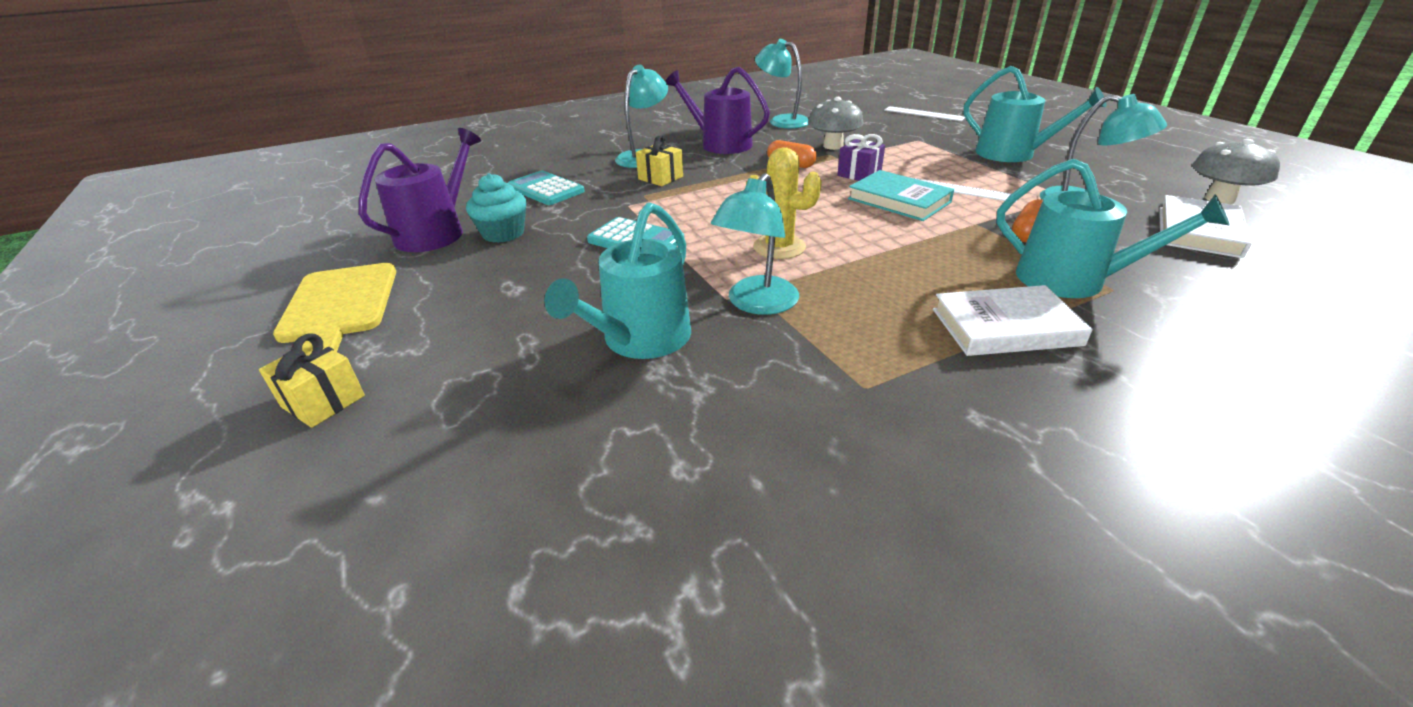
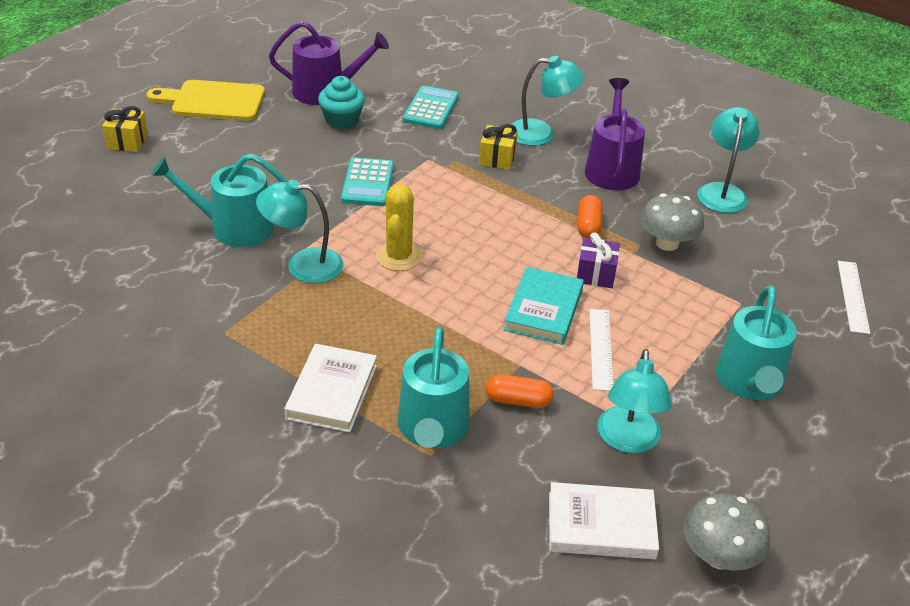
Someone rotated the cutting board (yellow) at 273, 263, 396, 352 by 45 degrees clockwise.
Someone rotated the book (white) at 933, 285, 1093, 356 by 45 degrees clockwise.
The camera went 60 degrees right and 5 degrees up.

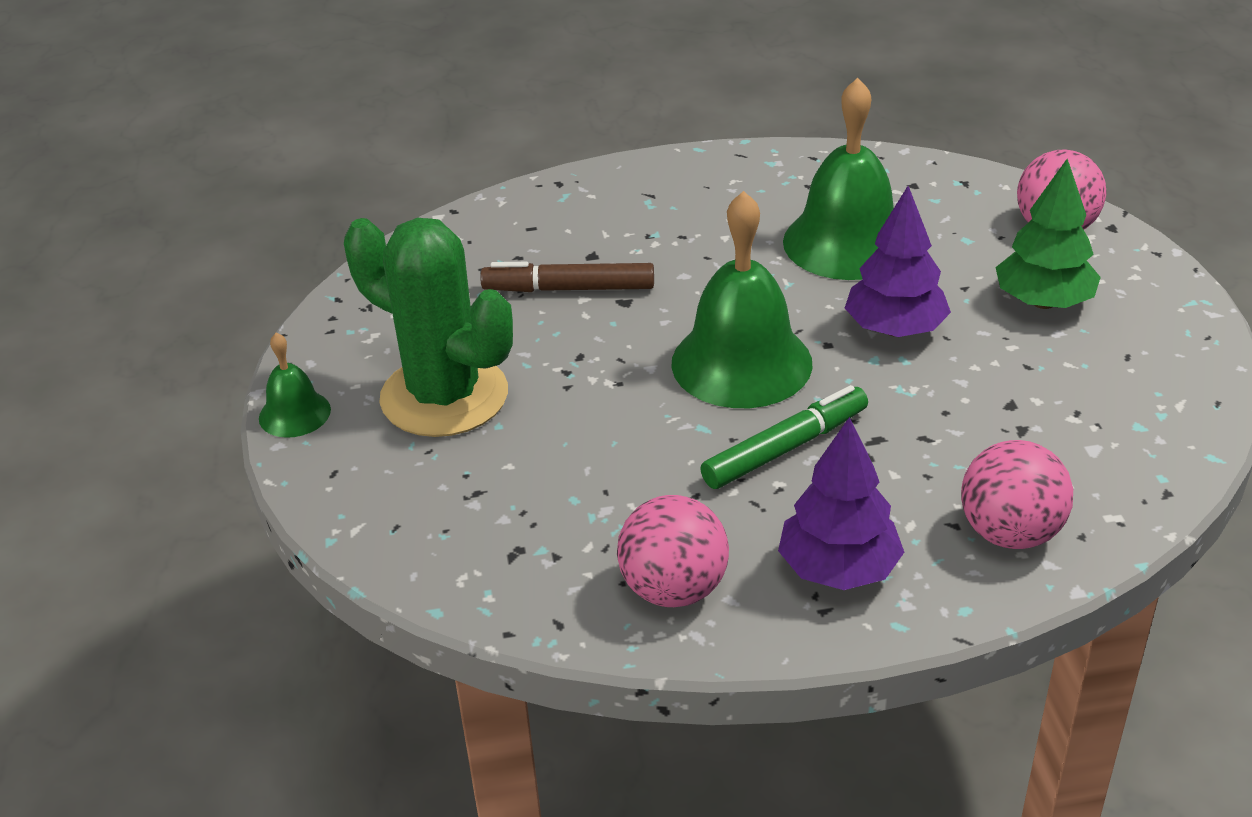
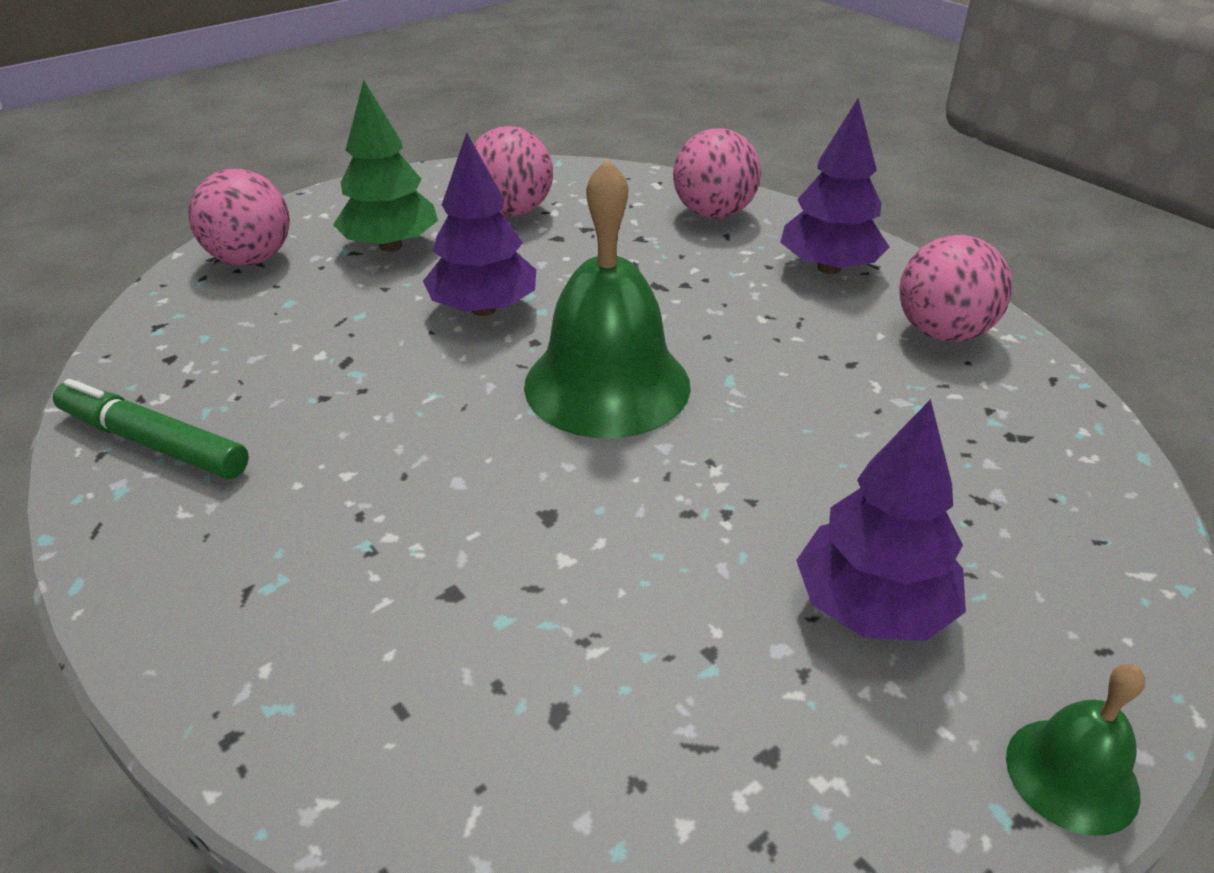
Someone took away the marker (brown) at 480, 262, 654, 292.
Someone took away the bell (green) at 783, 78, 894, 280.
Someone put down the ball (pink) at 474, 126, 553, 216.
Someone carried the marker (green) from 700, 385, 868, 489 to 53, 379, 249, 479.
Someone swapped the cactus (green) at 344, 218, 513, 437 for the tree (purple) at 796, 399, 966, 641.
The camera went 120 degrees left and 0 degrees up.

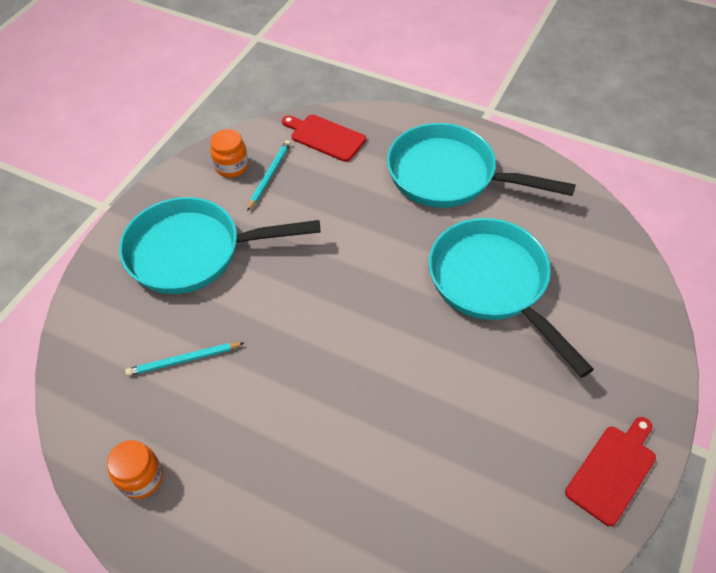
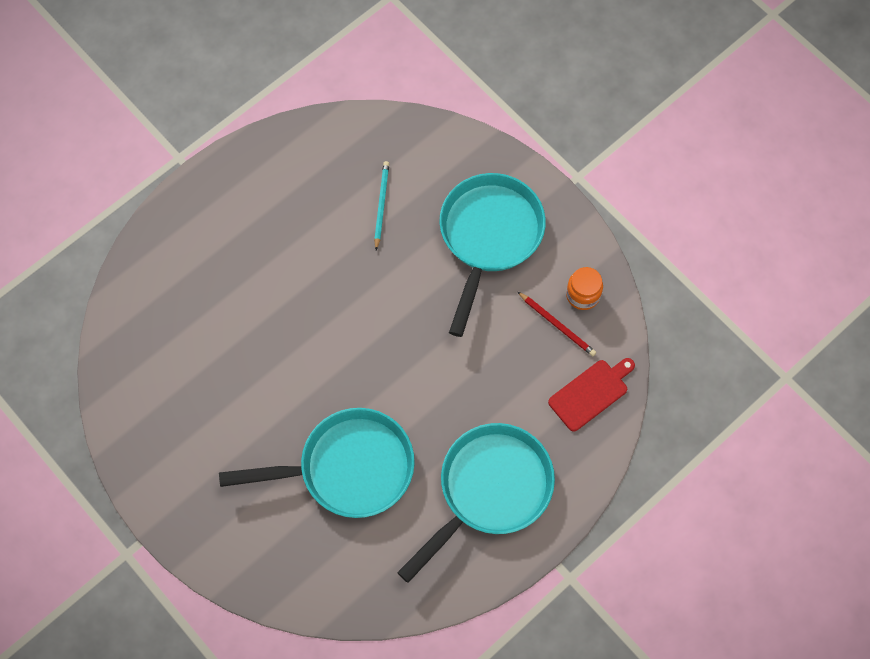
Someone took away the jar (orange) at 107, 440, 163, 499.
Someone took away the cutting board (red) at 565, 417, 656, 526.
Someone repainted the pencil (turquoise) at 247, 140, 291, 211, which became the pencil (red) at 517, 291, 596, 356.
The camera went 110 degrees right and 15 degrees up.

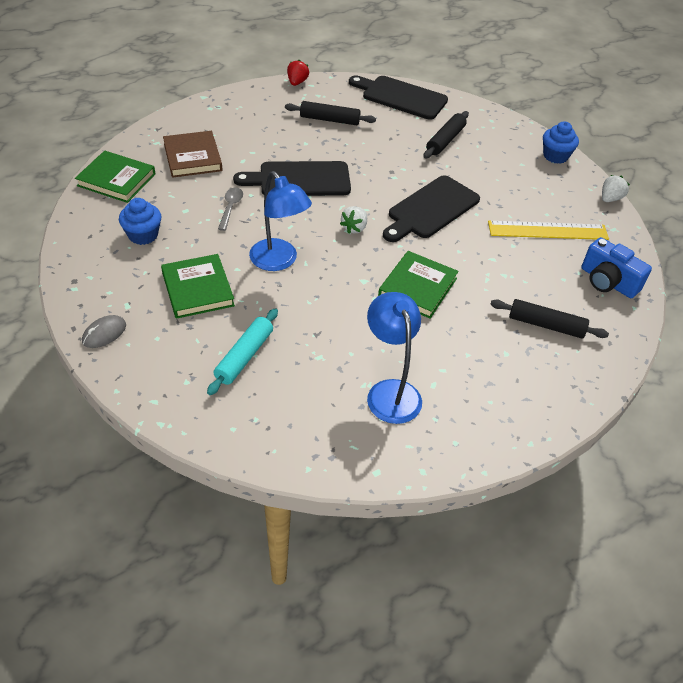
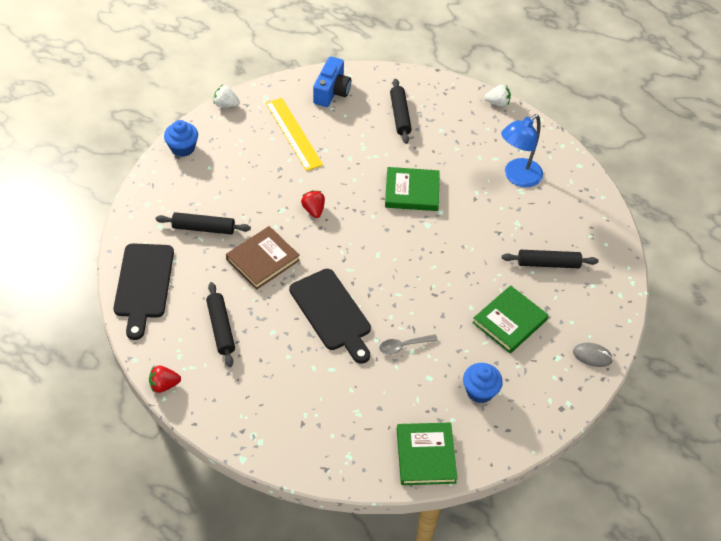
Someone took away the lamp (blue) at 249, 171, 312, 271.
Someone carried the book (brown) from 163, 131, 222, 178 to 226, 226, 300, 290.
Someone carried the strawberry (white) from 340, 206, 367, 234 to 485, 85, 511, 107.
Someone swapped the cutting board (black) at 383, 175, 480, 242 for the strawberry (red) at 301, 190, 325, 218.
Someone repainted the rolling pin (turquoise) at 207, 308, 278, 395, which became the rolling pin (black) at 502, 250, 598, 268.
The camera went 115 degrees left and 5 degrees up.

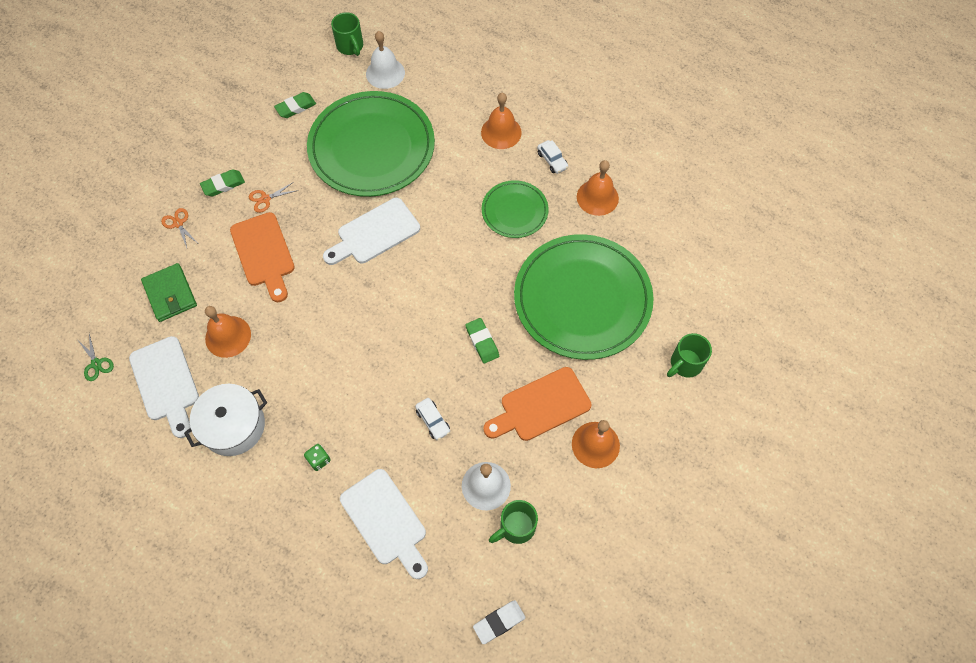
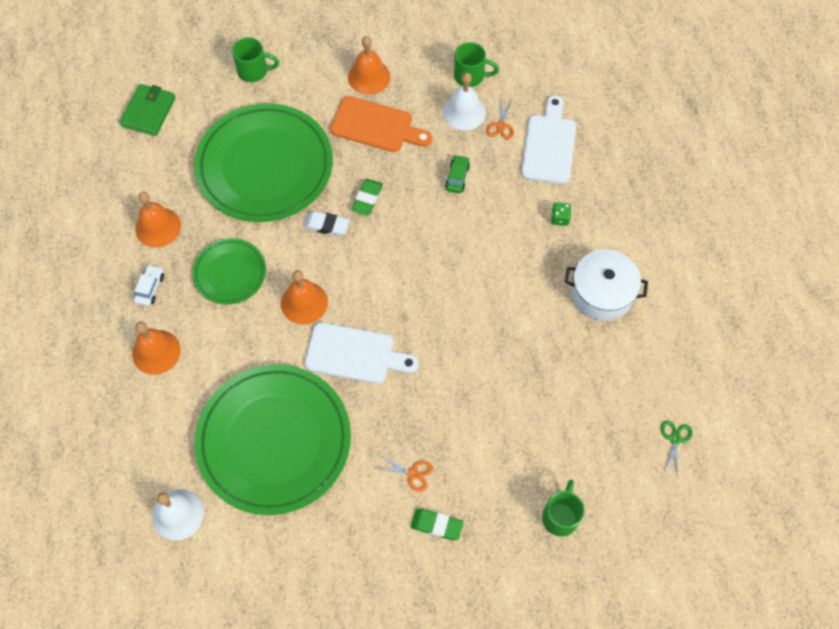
Someone took away the cutting board (white) at 129, 336, 199, 438.
Someone took away the cutting board (orange) at 230, 212, 295, 302.
Someone took away the eraser (green) at 274, 92, 316, 118.
Someone carried the wallet (green) from 141, 263, 197, 322 to 120, 84, 175, 136.
Someone carried the scissors (orange) from 161, 208, 197, 248 to 486, 99, 514, 139.
Someone carried the bell (orange) from 205, 306, 251, 358 to 281, 270, 328, 325.
Someone carried the mug (green) from 331, 12, 363, 56 to 542, 480, 584, 537.
Someone carried the eraser (white) from 473, 600, 526, 644 to 304, 211, 350, 236.
Someone repainted the car (white) at 415, 398, 450, 440, which became the car (green) at 445, 155, 470, 193.
The camera went 135 degrees left and 0 degrees up.

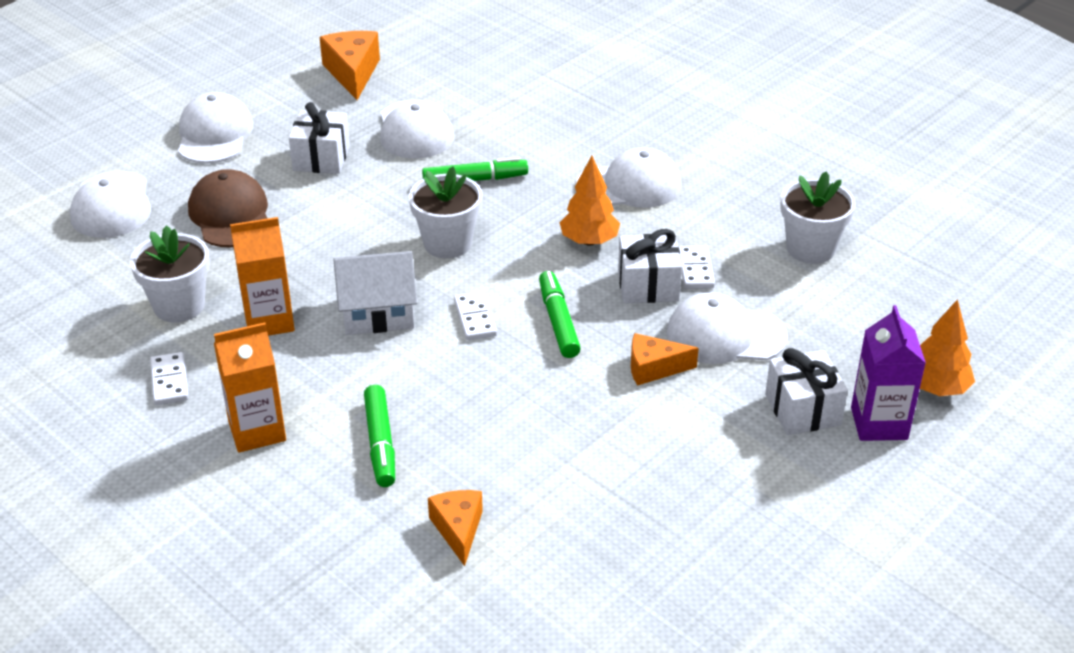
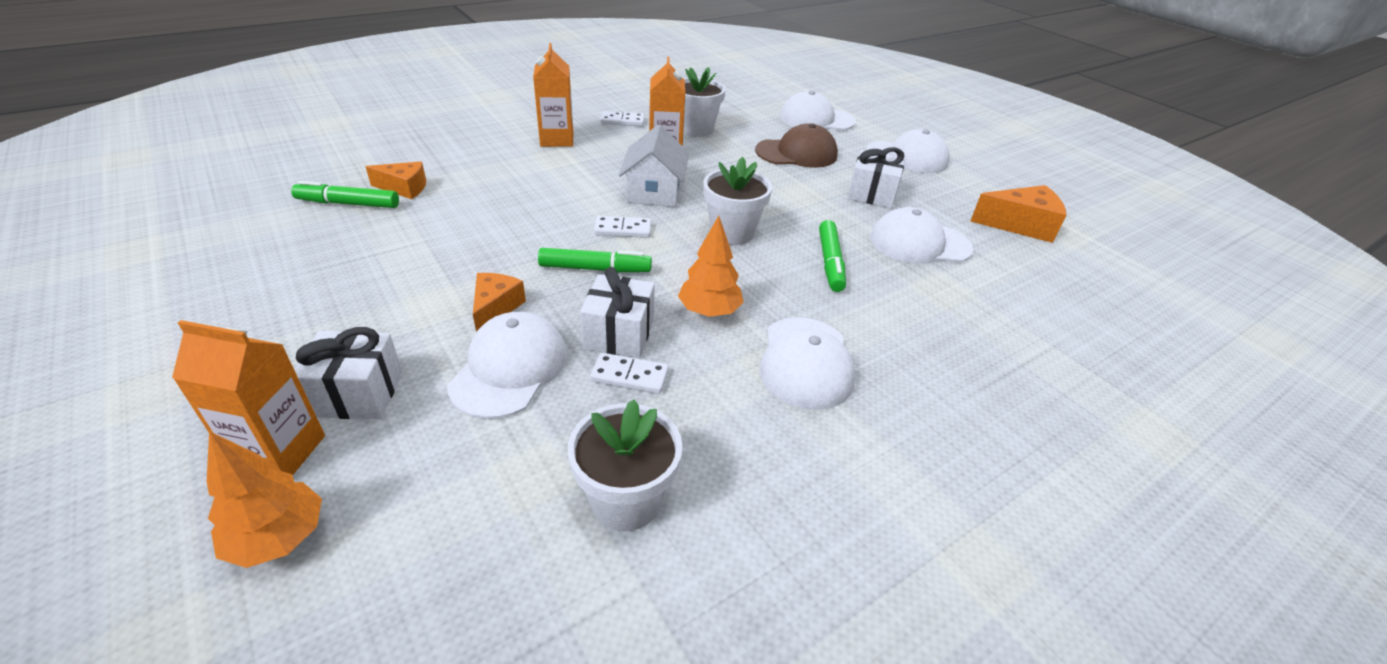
Someone carried the marker (green) from 364, 385, 395, 487 to 291, 181, 399, 208.
Someone repainted the carton (purple) at 851, 305, 926, 441, which became the carton (orange) at 172, 320, 325, 476.
The camera went 100 degrees right and 0 degrees up.

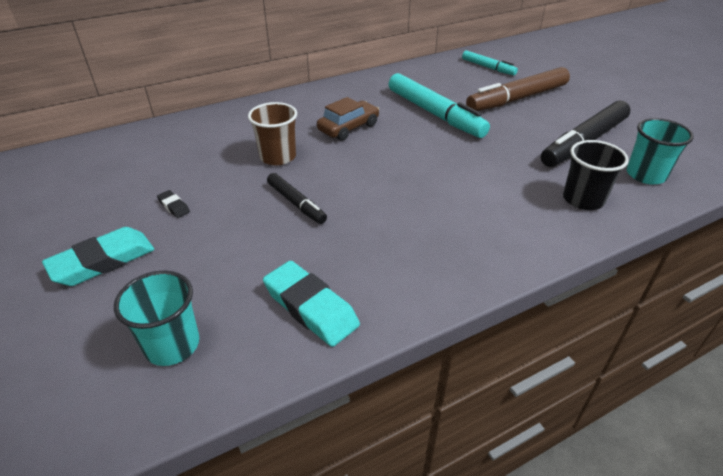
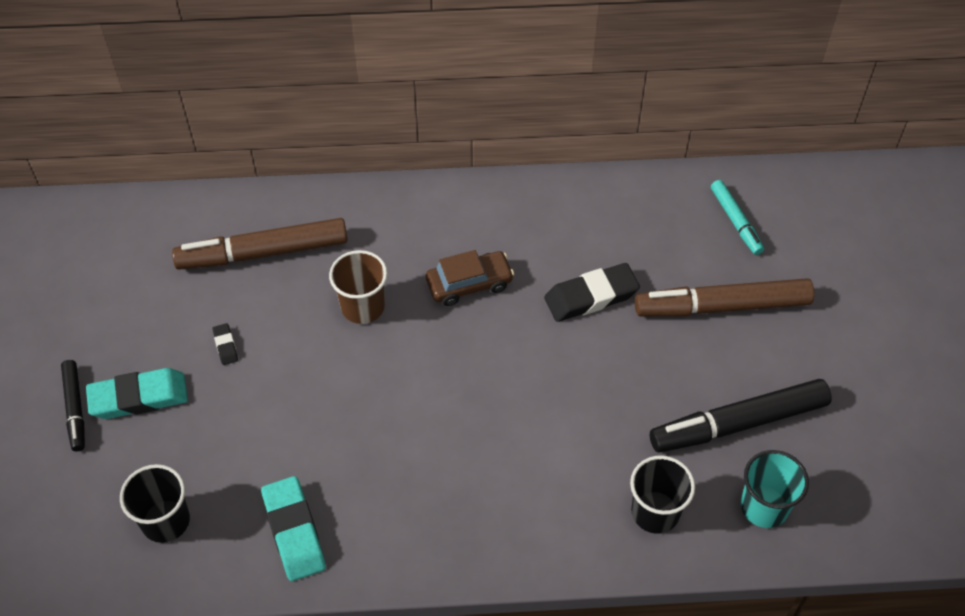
Someone put down the marker (brown) at 172, 218, 348, 270.
Someone carried the marker (black) from 267, 173, 327, 224 to 61, 360, 85, 451.
Someone swapped the marker (turquoise) at 389, 73, 490, 138 for the eraser (black) at 544, 263, 640, 322.
Someone repainted the cup (turquoise) at 114, 271, 199, 366, which became the cup (black) at 120, 464, 190, 543.
The camera went 25 degrees right and 15 degrees up.

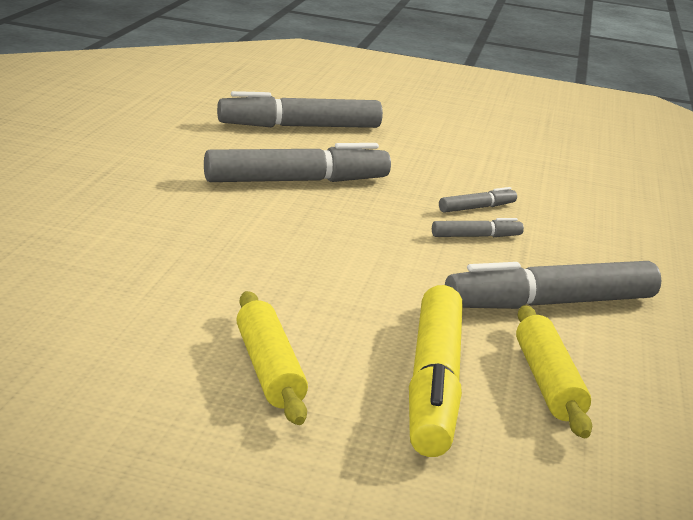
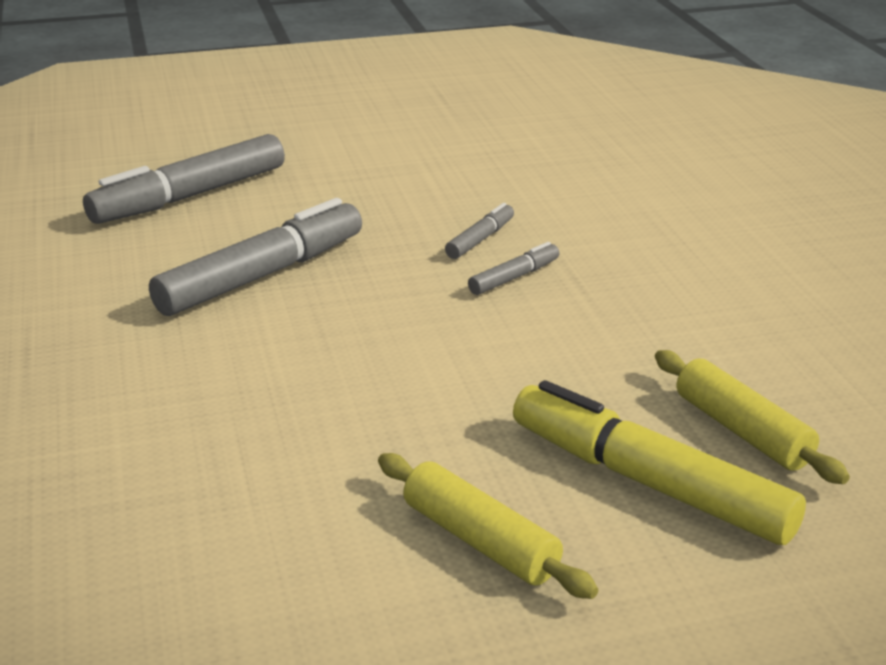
Someone took away the marker (grey) at 445, 261, 661, 309.
Someone rotated the marker (yellow) at 409, 285, 463, 457 by 150 degrees clockwise.
The camera went 25 degrees left and 5 degrees up.

